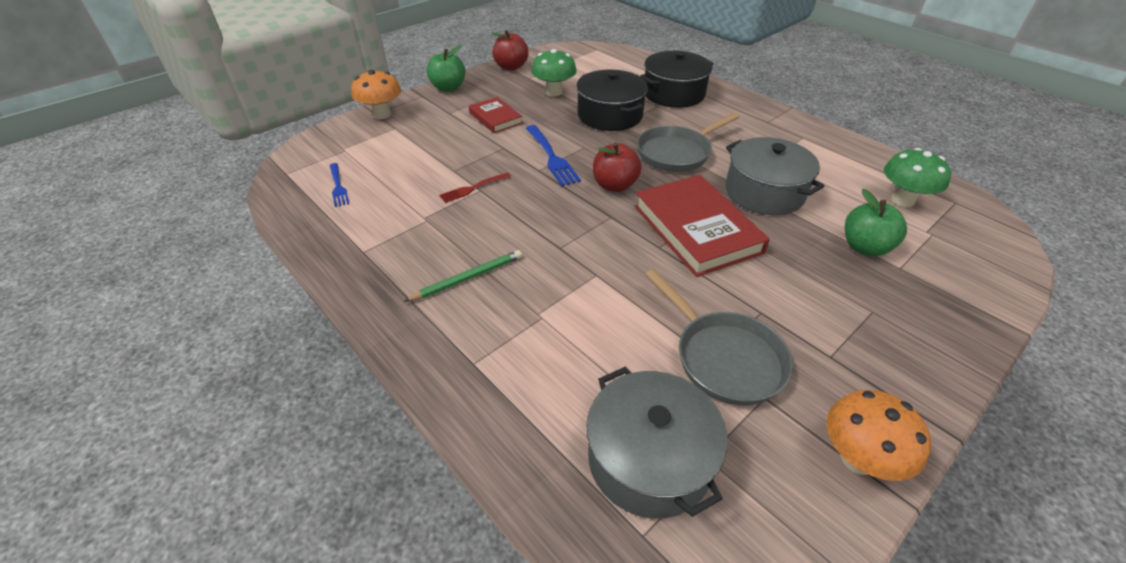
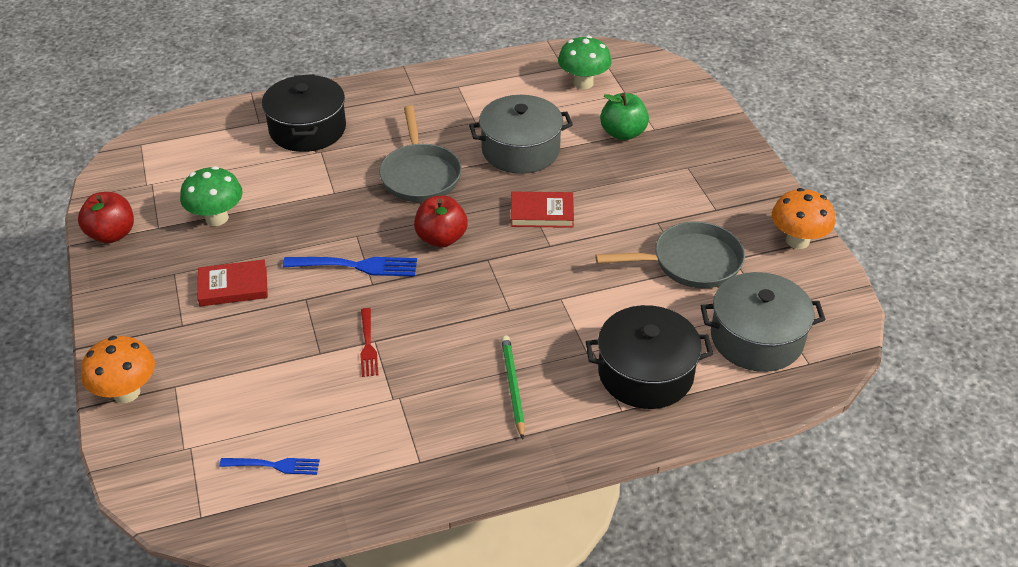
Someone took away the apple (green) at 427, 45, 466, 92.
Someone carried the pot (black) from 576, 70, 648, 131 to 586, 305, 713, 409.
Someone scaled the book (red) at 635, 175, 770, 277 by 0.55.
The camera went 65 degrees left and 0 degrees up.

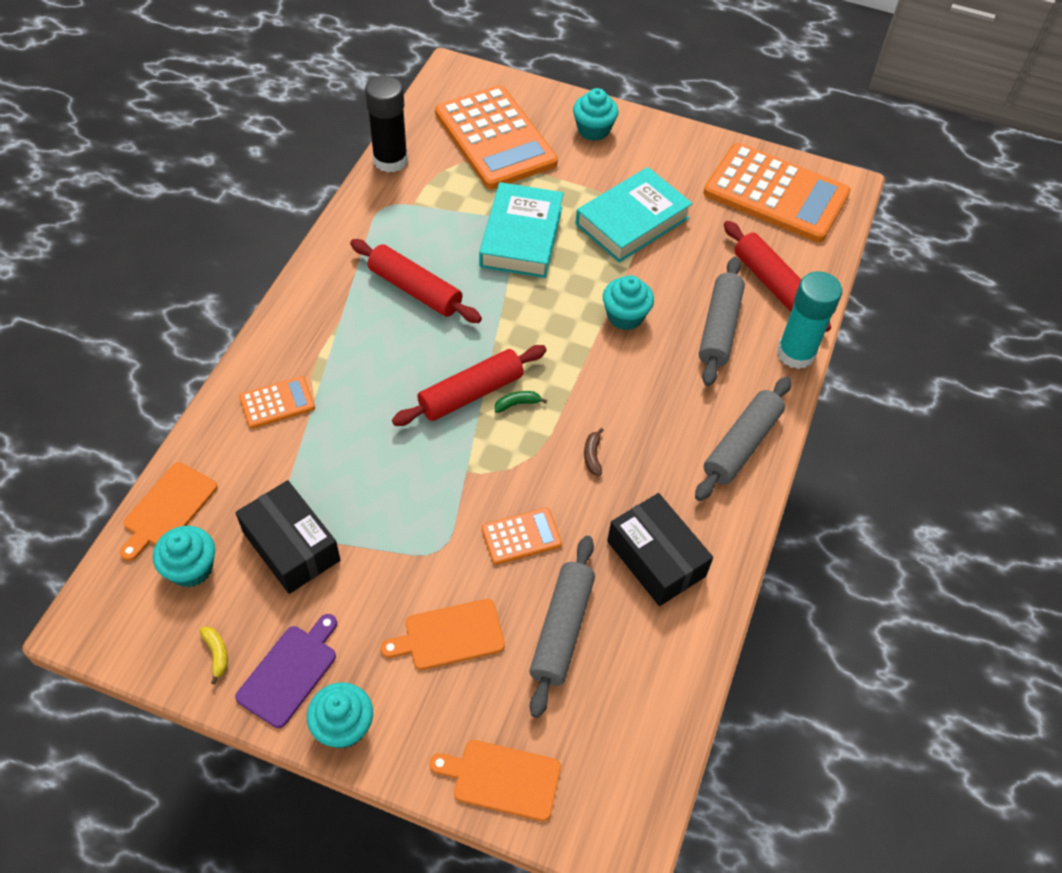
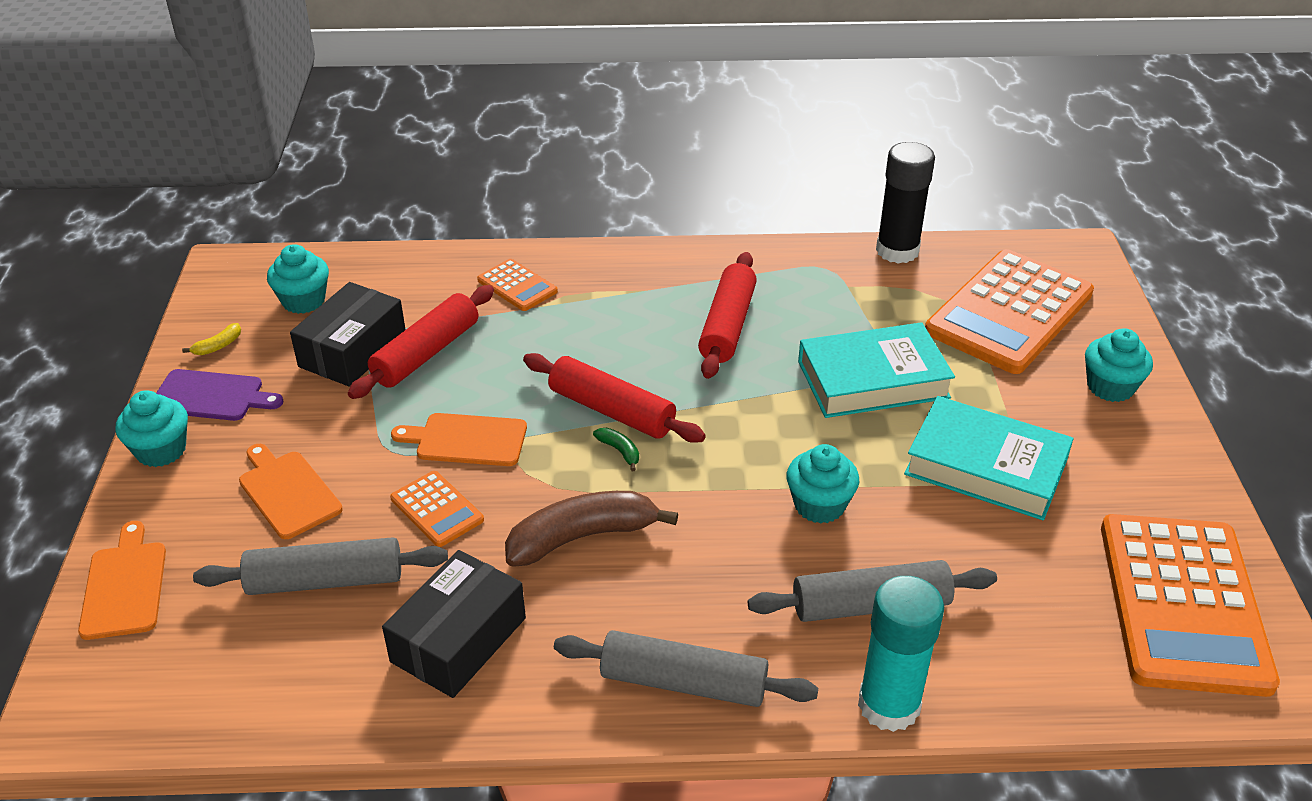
Someone carried the cutting board (orange) from 120, 462, 218, 561 to 391, 413, 527, 466.
Someone carried the rolling pin (red) from 724, 221, 831, 332 to 348, 285, 494, 399.
Someone scaled the banana (brown) at 584, 428, 604, 476 by 2.41.
The camera went 70 degrees right and 15 degrees down.

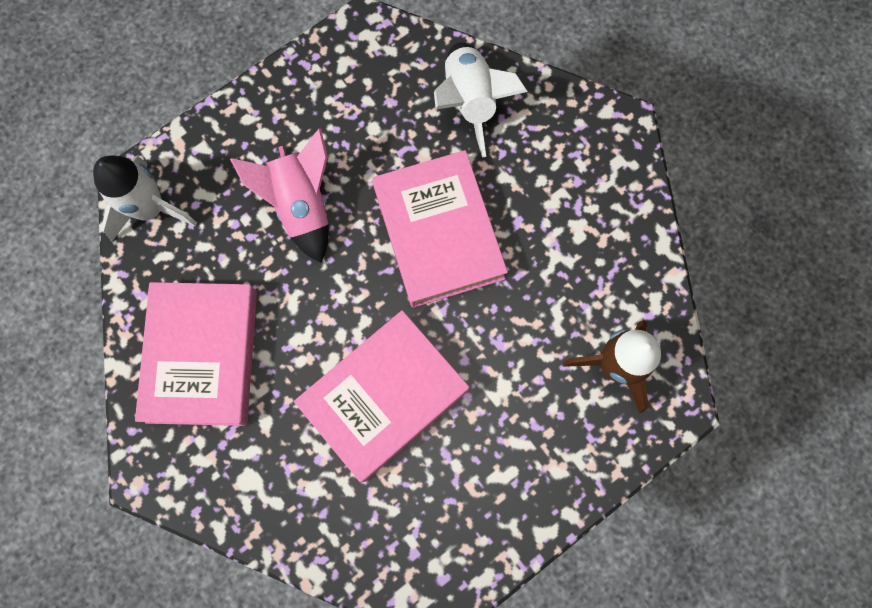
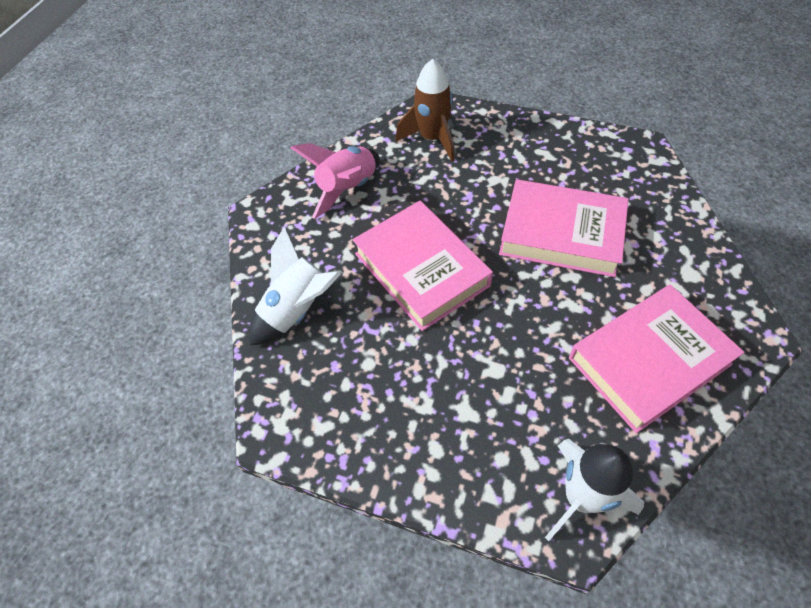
Someone carried the rocket (pink) from 230, 128, 329, 263 to 291, 143, 380, 219.
Someone rotated the book (pink) at 372, 150, 508, 308 by 75 degrees counterclockwise.
The camera went 120 degrees left and 20 degrees down.

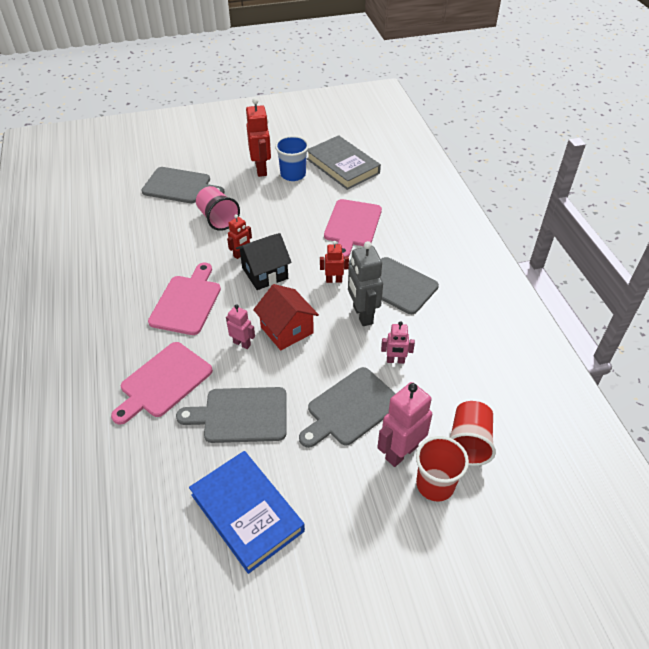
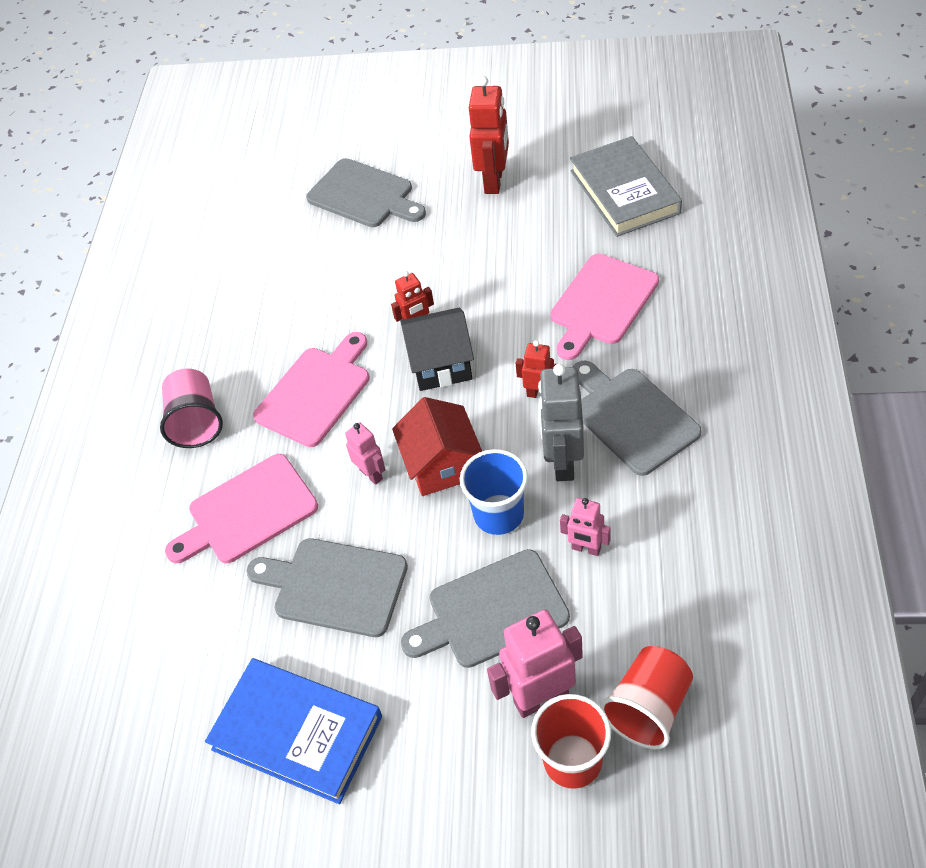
Someone carried the cup (pink) from 196, 186, 240, 231 to 160, 368, 223, 448.
Someone carried the cup (blue) from 275, 136, 309, 181 to 460, 449, 528, 535.
Someone rotated the book (blue) at 189, 451, 305, 574 by 45 degrees counterclockwise.
The camera went 25 degrees right and 5 degrees up.

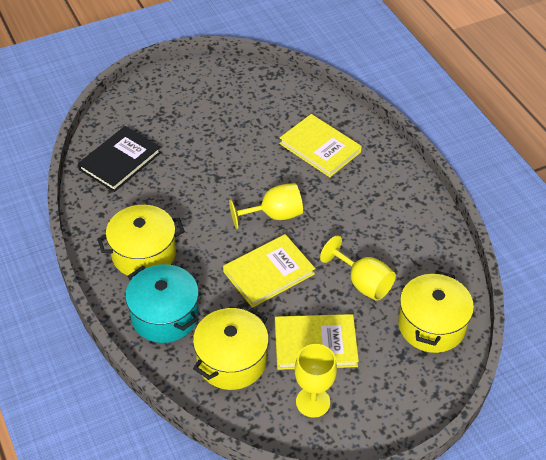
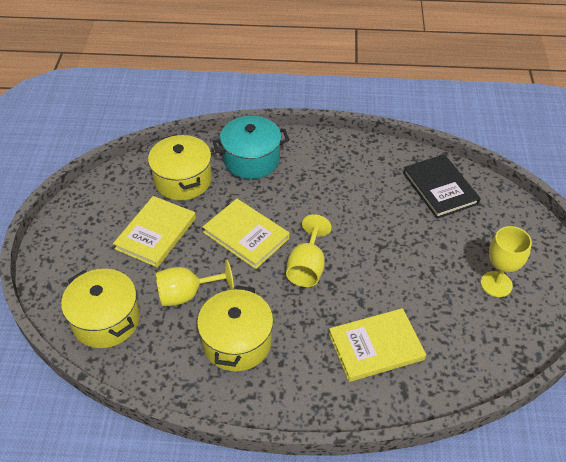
Someone carried the pot (yellow) from 97, 205, 185, 276 to 197, 286, 273, 372.
Someone carried the goblet (yellow) from 294, 344, 337, 418 to 481, 226, 532, 297.
Someone rotated the book (yellow) at 223, 234, 315, 308 by 45 degrees counterclockwise.
The camera went 120 degrees right and 0 degrees up.

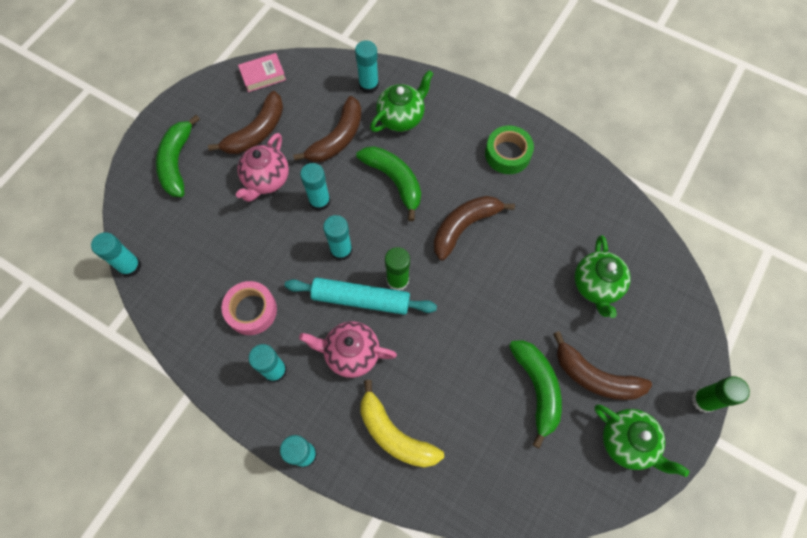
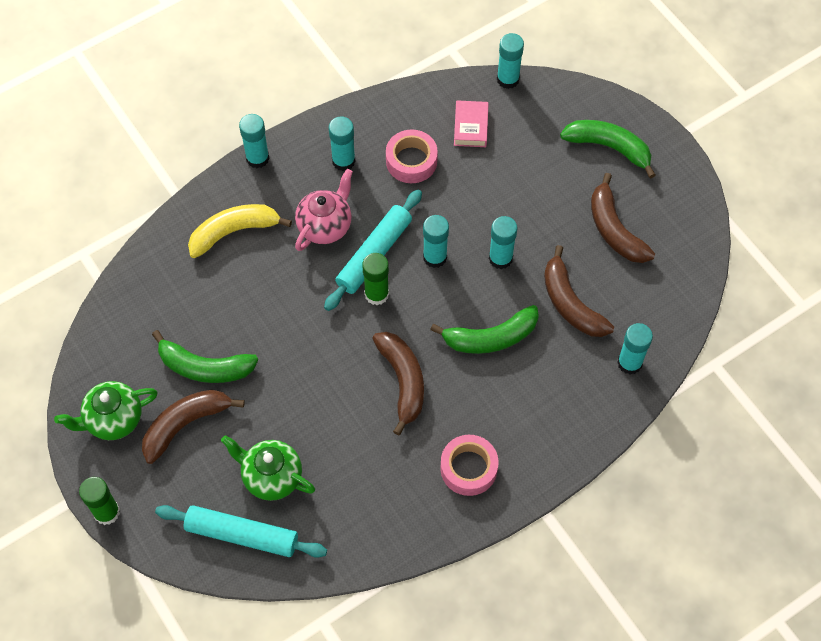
Someone took away the teapot (pink) at 236, 133, 289, 202.
Someone took away the teapot (green) at 370, 70, 434, 132.
Someone put down the rolling pin (turquoise) at 155, 505, 327, 558.
Someone carried the book (pink) from 238, 53, 286, 92 to 454, 100, 489, 147.
Someone repainted the tape (green) at 485, 126, 534, 174, which became the tape (pink) at 440, 435, 499, 496.
The camera went 115 degrees right and 5 degrees down.

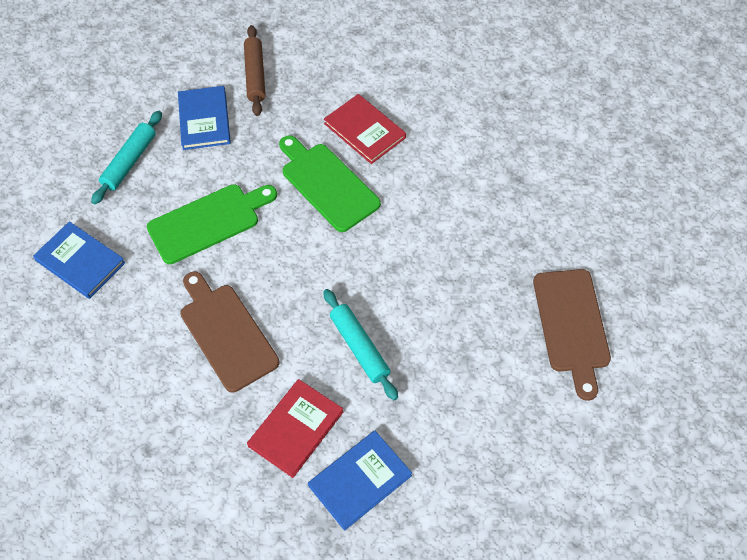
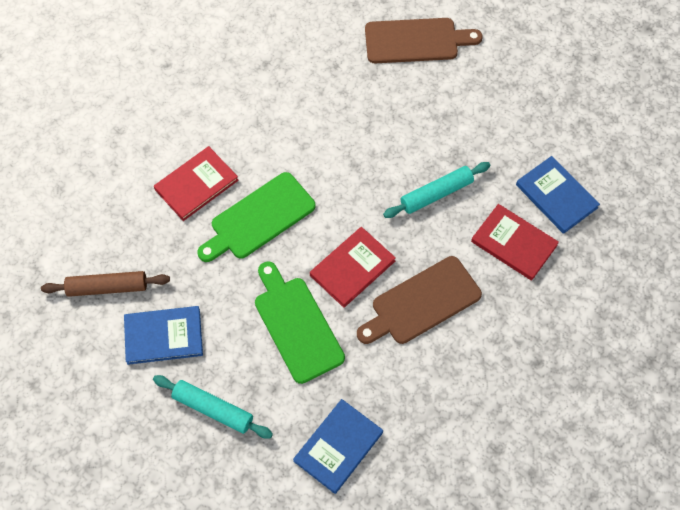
Someone put down the book (red) at 310, 227, 396, 308.
The camera went 90 degrees left and 5 degrees up.

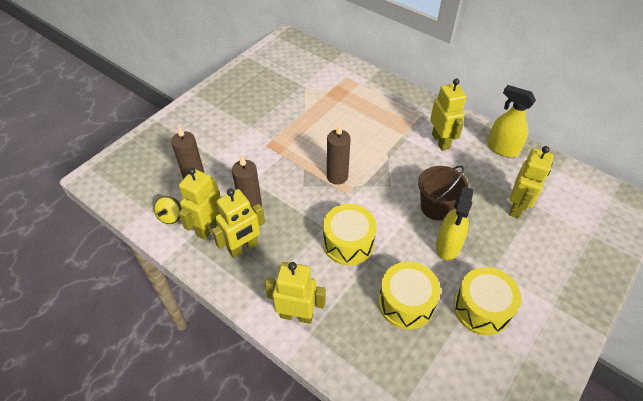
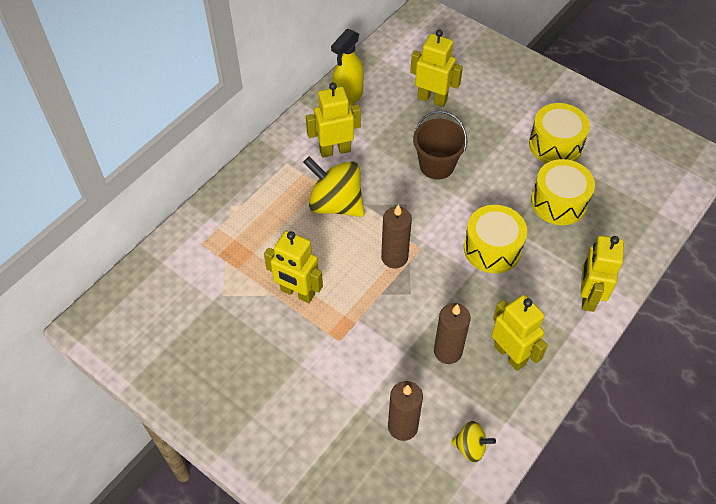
Someone took away the spray bottle (yellow) at 436, 187, 474, 261.
Someone put down the spinning top (yellow) at 303, 157, 364, 217.
Someone carried the robot (yellow) from 178, 168, 221, 240 to 264, 231, 323, 303.
The camera went 90 degrees left and 5 degrees up.

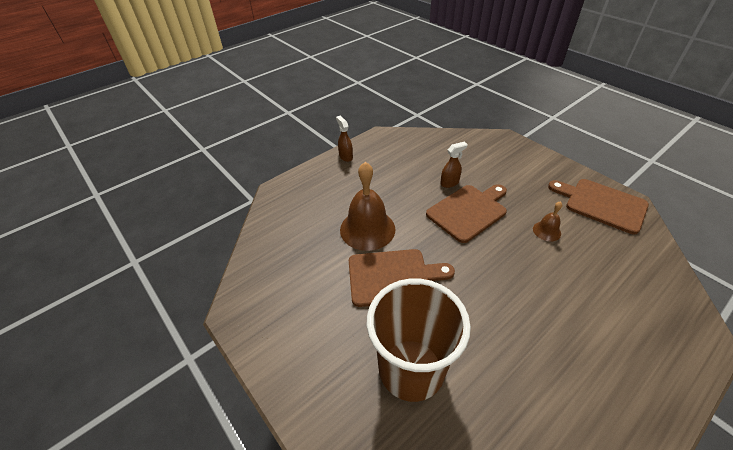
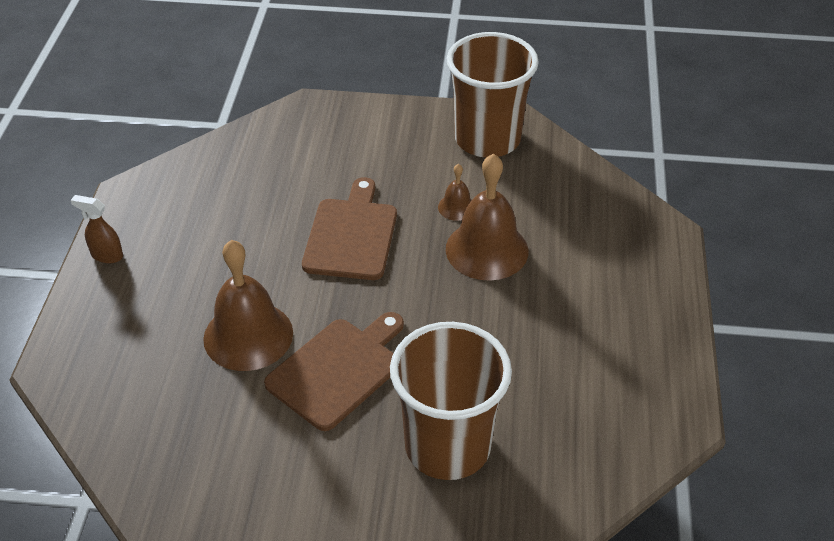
Someone took away the spray bottle (brown) at 440, 142, 468, 188.
Someone put down the bell (brown) at 446, 153, 528, 281.
Someone swapped the cutting board (brown) at 548, 179, 649, 234 for the cup (brown) at 447, 32, 539, 158.
The camera went 45 degrees left and 0 degrees up.

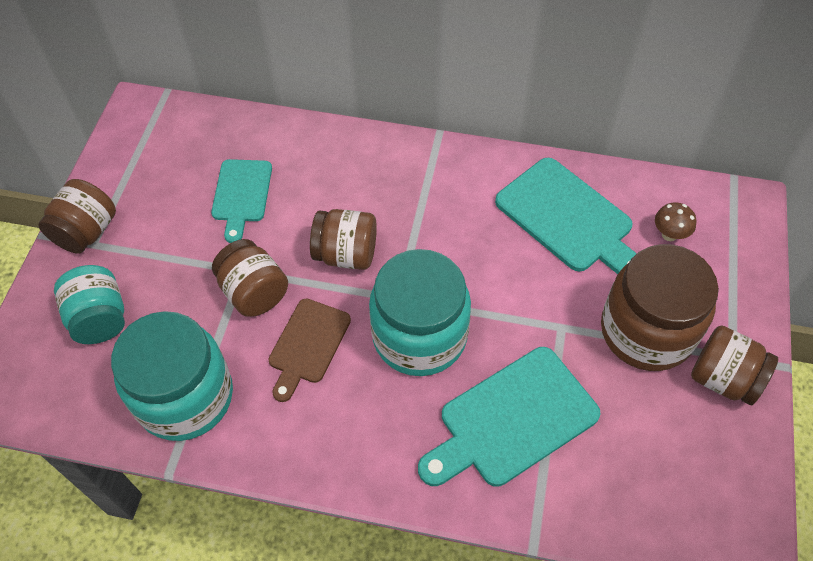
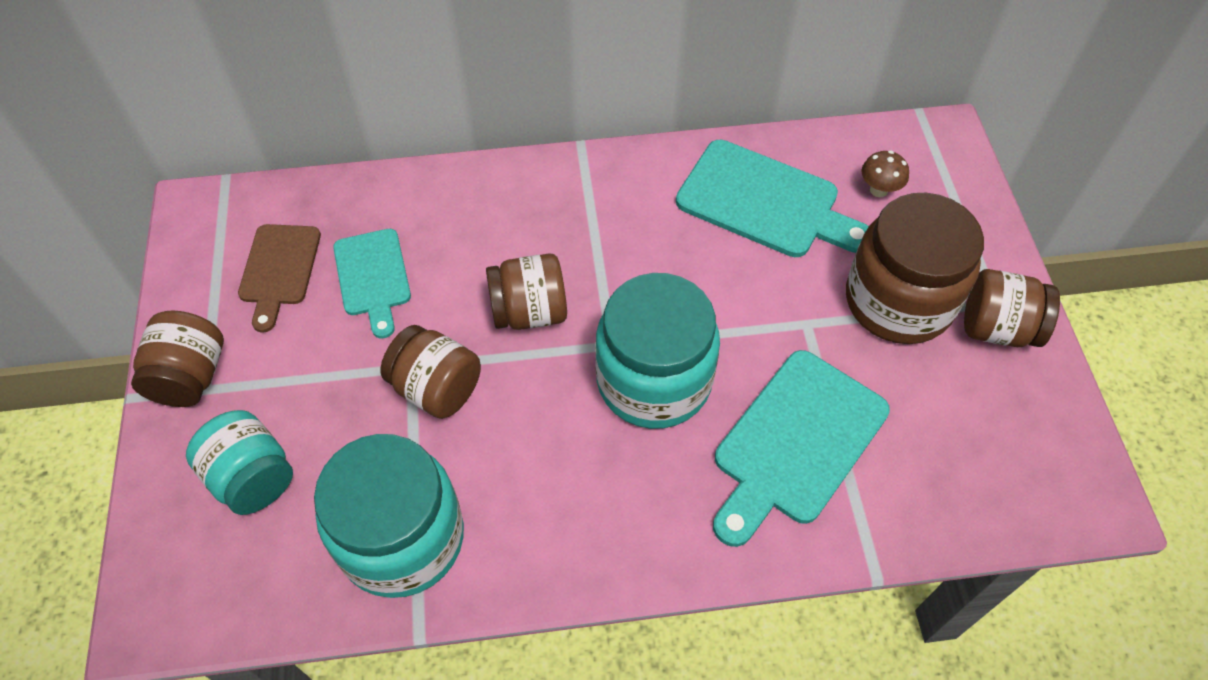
Someone carried the cutting board (brown) from 269, 299, 351, 402 to 238, 224, 321, 333.
The camera went 20 degrees left and 0 degrees up.

